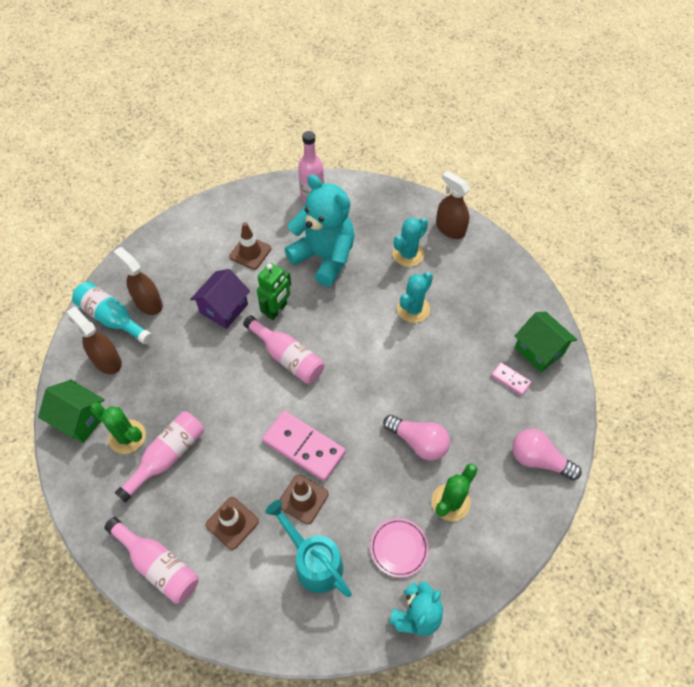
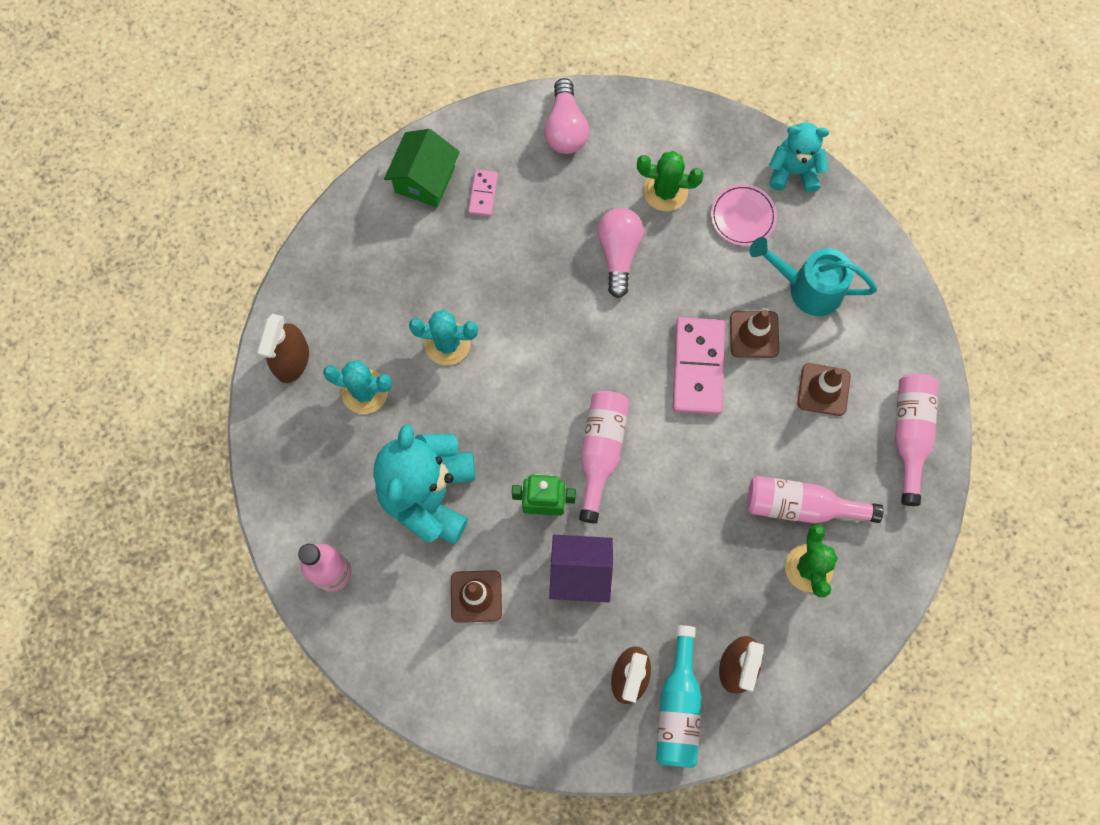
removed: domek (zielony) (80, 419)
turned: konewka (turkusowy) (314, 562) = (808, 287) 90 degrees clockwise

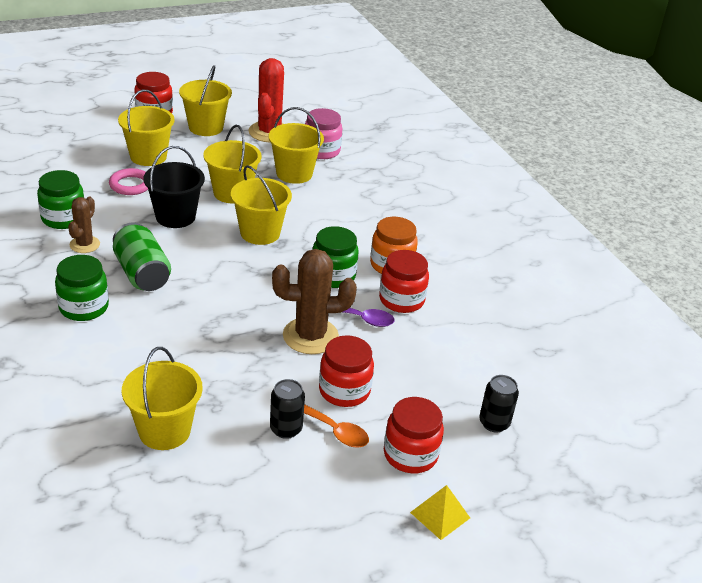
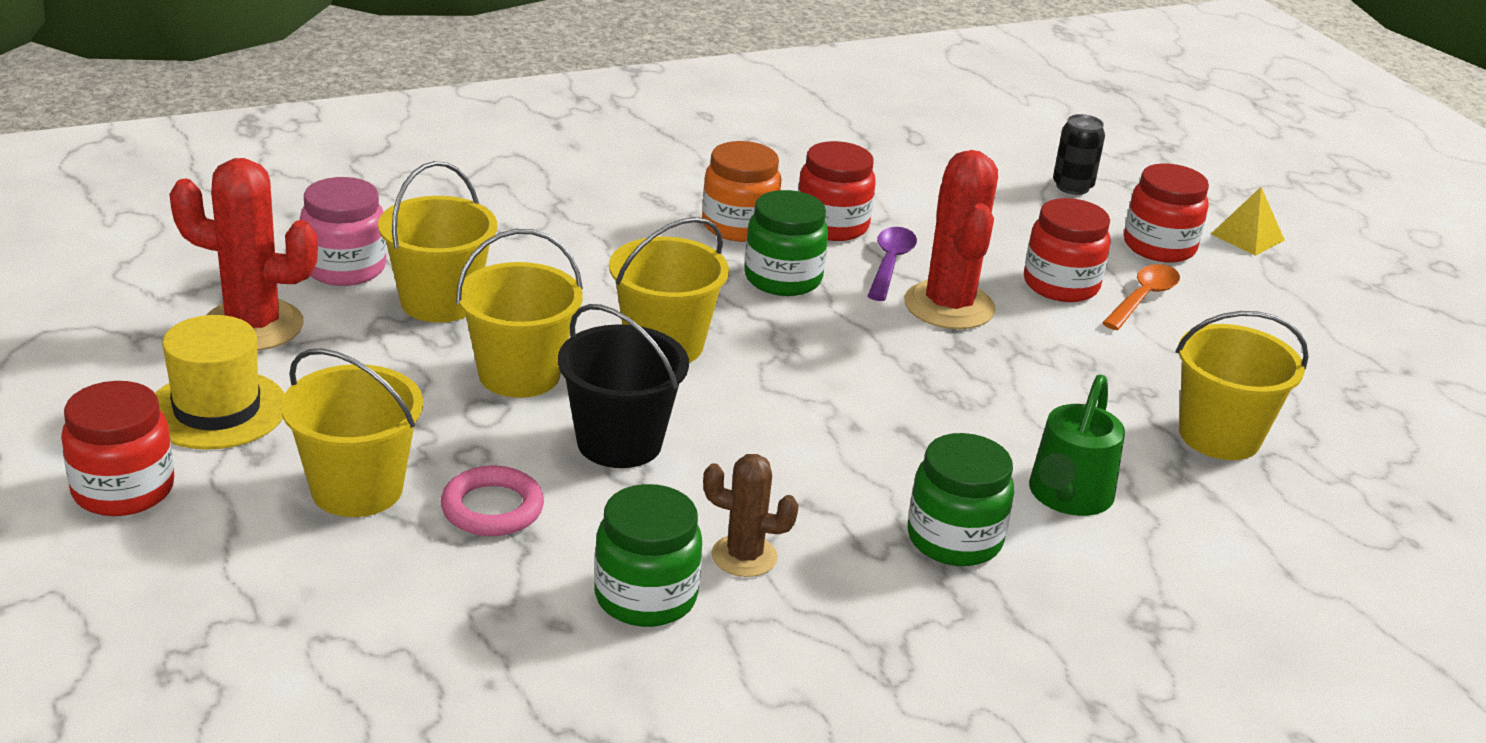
removed: puszka (zielony) (142, 273); puszka (czarny) (286, 429)
added: konewka (zielony) (1067, 497)
replaced: wiadro (żółty) (206, 127) to kapelusz (żółty) (217, 410)
recoloured: kaktus (brązowy) (310, 336) to kaktus (czerwony) (949, 306)

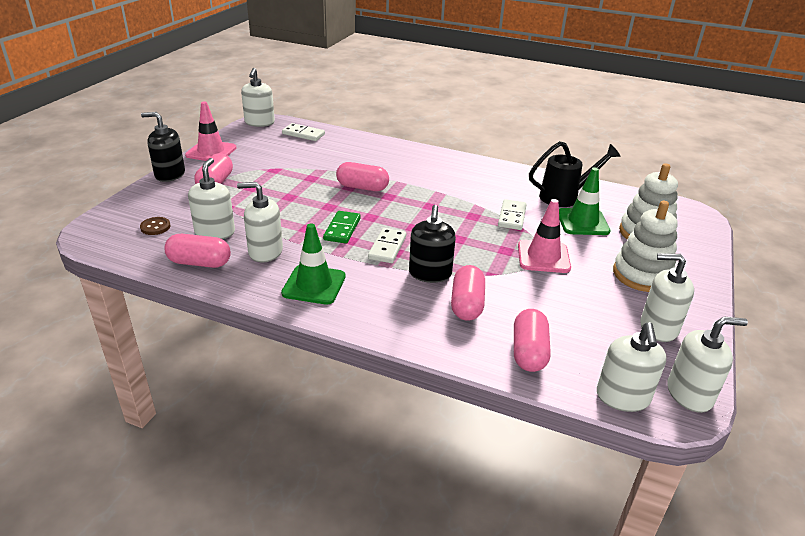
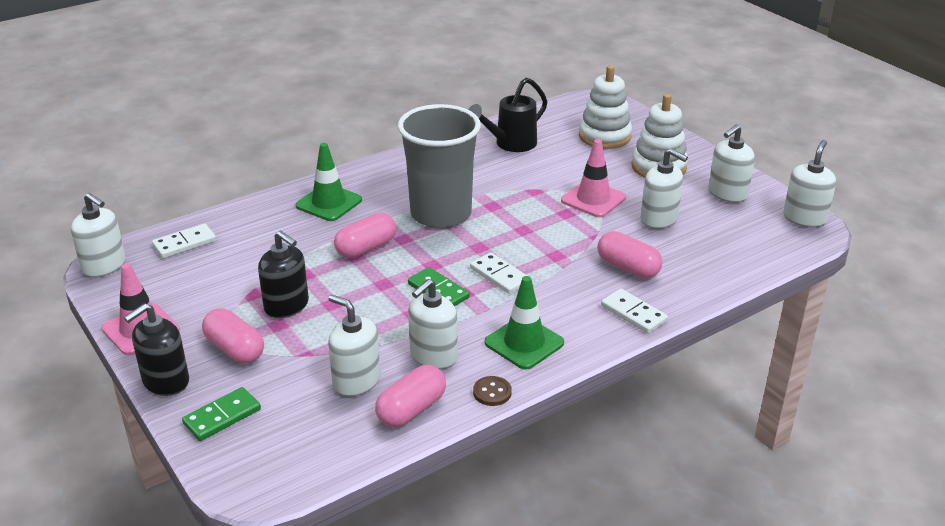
removed: kapsułka (różowy) (529, 352)
added: kostka domina (zielony) (222, 416); szklanka (szary) (441, 214)
moved: guzik (brązowy) (155, 227) to (492, 392); dozownik mydła (czarny) (430, 274) to (287, 306); kostka domina (biały) (512, 217) to (633, 313); pachołek (zielony) (582, 222) to (329, 203); dozownik mydła (biały) (622, 397) to (659, 219)
turned: konewka (czarny) (565, 197) = (510, 144) 150 degrees counterclockwise

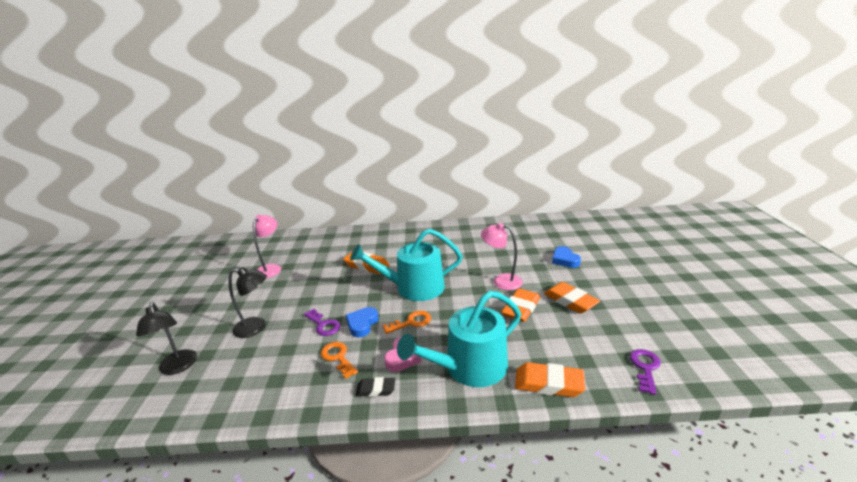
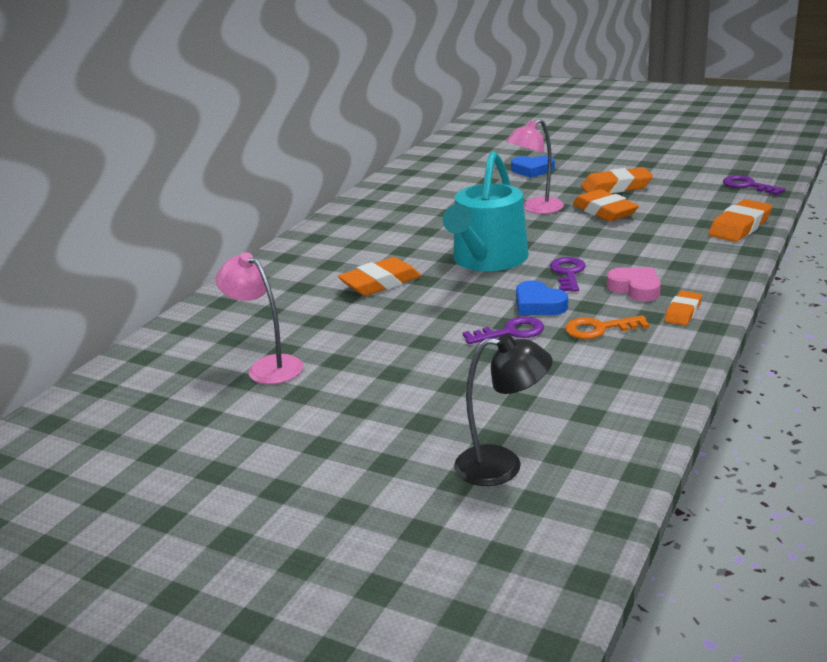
removed: lampka (czarny) (256, 328); konewka (turkusowy) (469, 367)
recoloured: gumka do mazania (czarny) (375, 389) to gumka do mazania (pomarańczowy) (683, 312); klucz (pomarańczowy) (411, 322) to klucz (fioletowy) (568, 273)

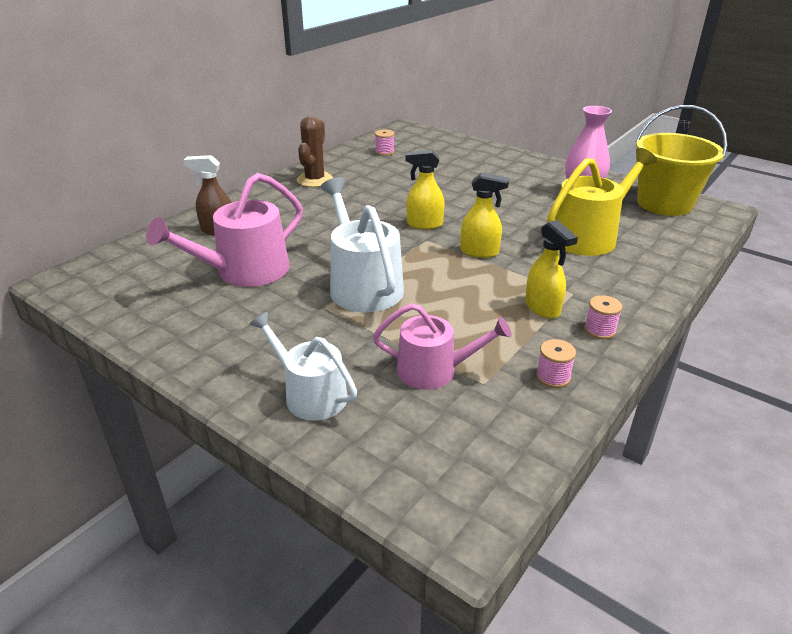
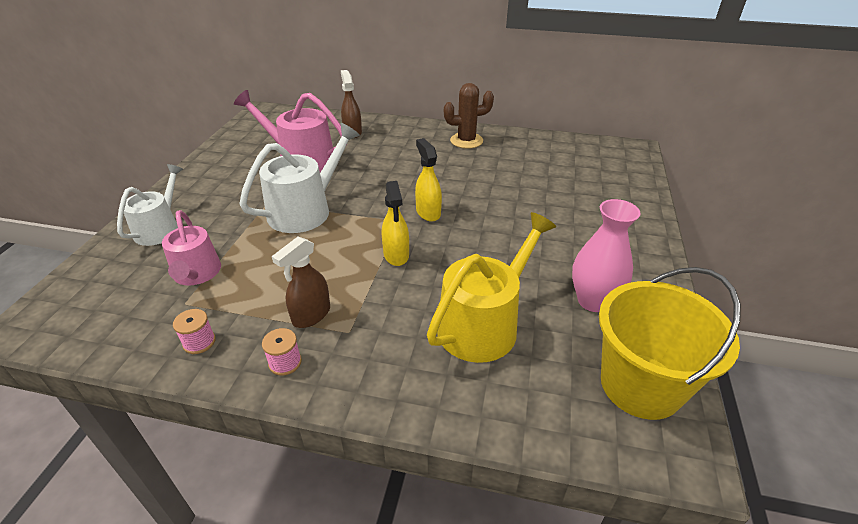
removed: szpulka (różowy) (384, 152)
recoloured: spryskiwacz (żółty) (542, 308) to spryskiwacz (brązowy) (311, 315)
turned: konewka (żółty) (588, 236) = (483, 324) 75 degrees counterclockwise

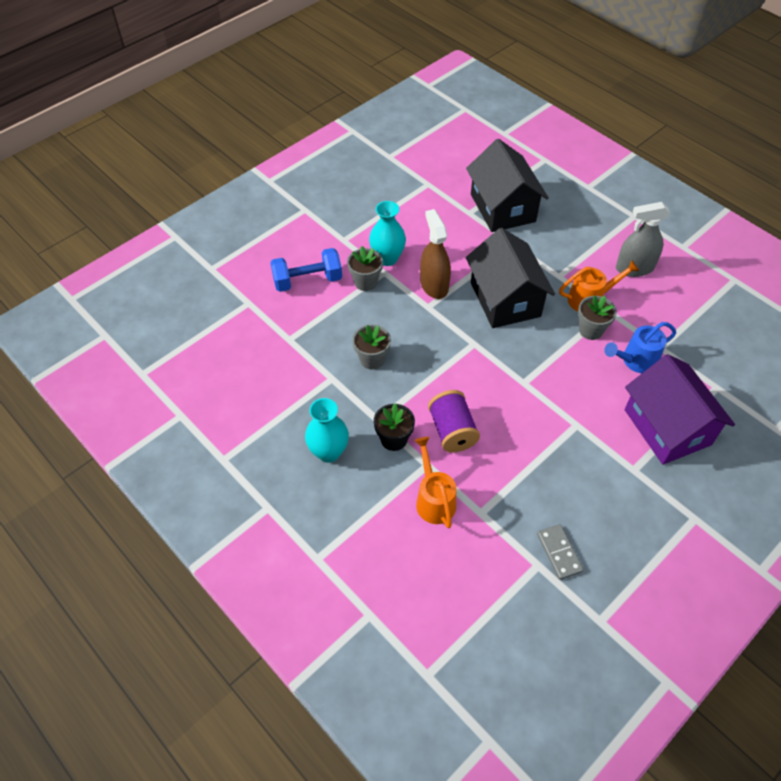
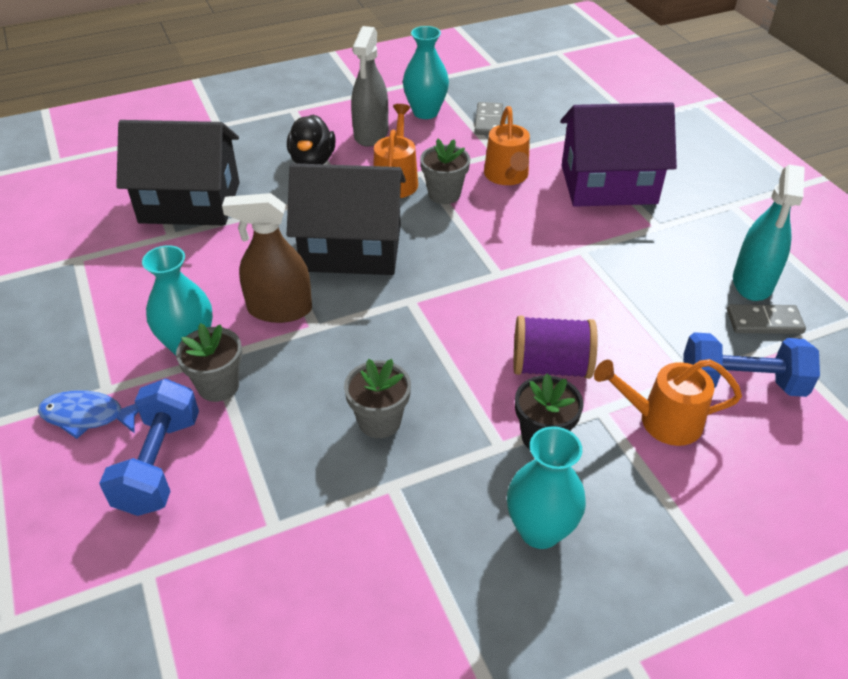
added: ryba (niebieski) (88, 416); kaczka (czarny) (312, 161); wazon (turkusowy) (425, 112); kostka domina (szary) (488, 121); hantel (niebieski) (741, 383); spryskiwacz (turkusowy) (752, 282)
recoloured: konewka (niebieski) (635, 361) to konewka (pomarańczowy) (507, 177)

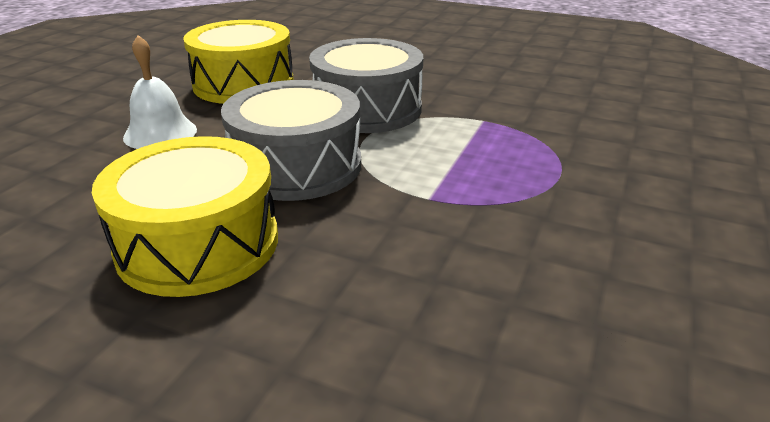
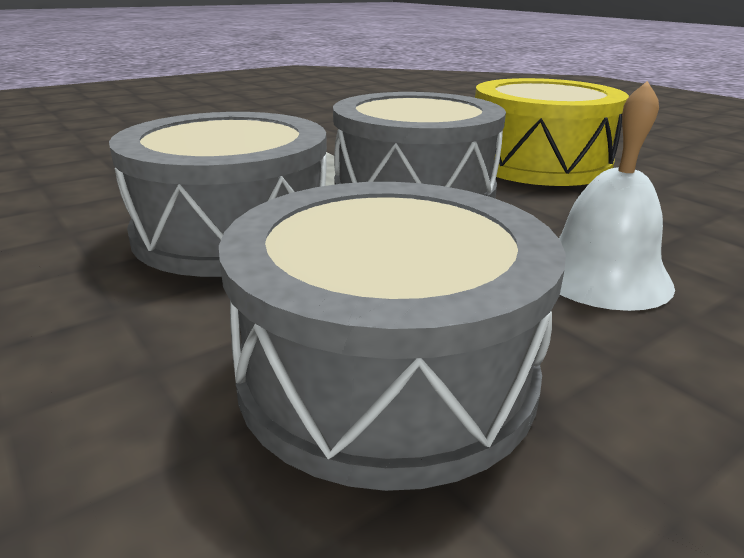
recoloured: bęben (żółty) (244, 84) to bęben (szary) (386, 372)

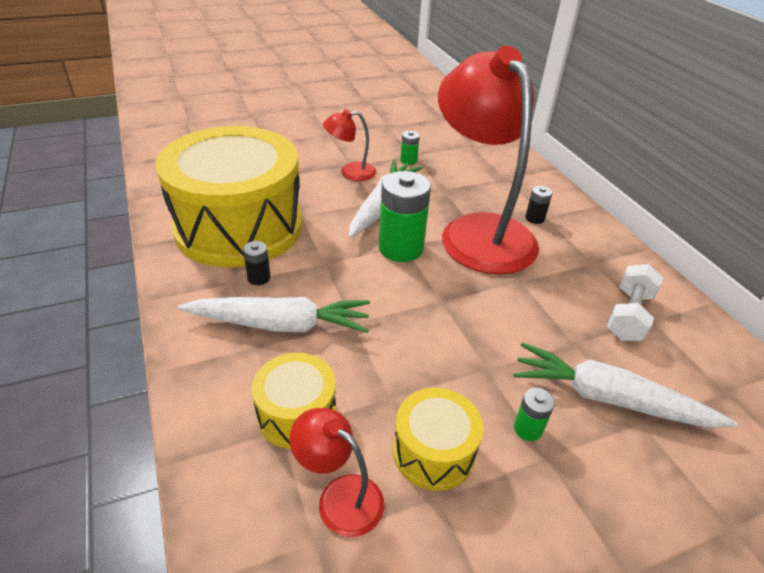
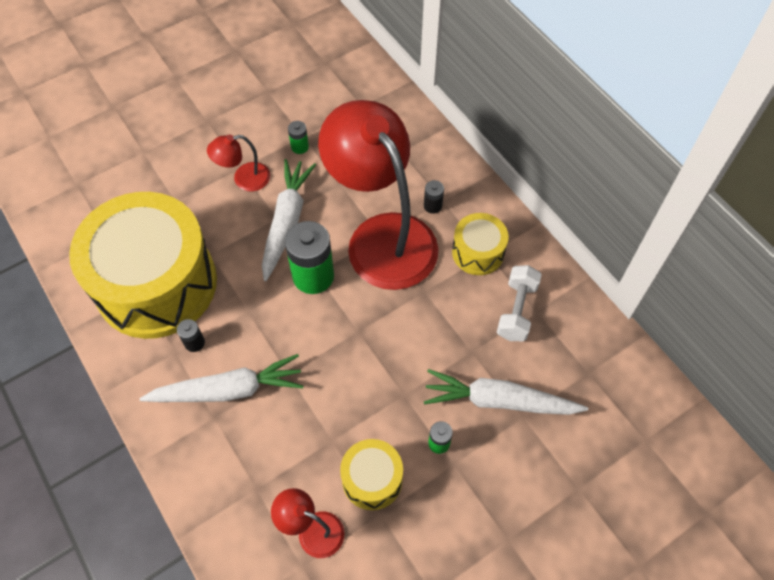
moved: bęben (żółty) (296, 414) to (478, 252)

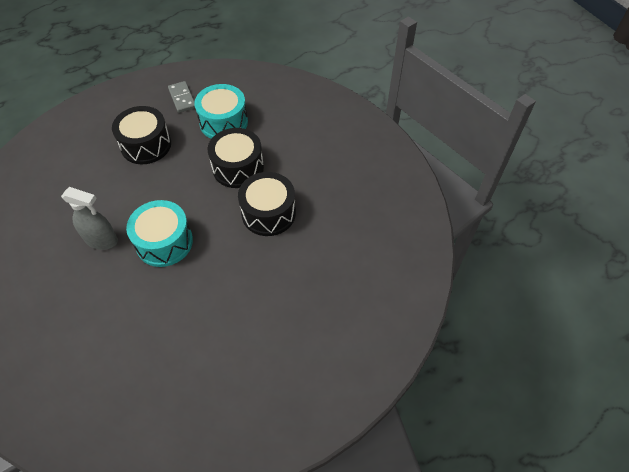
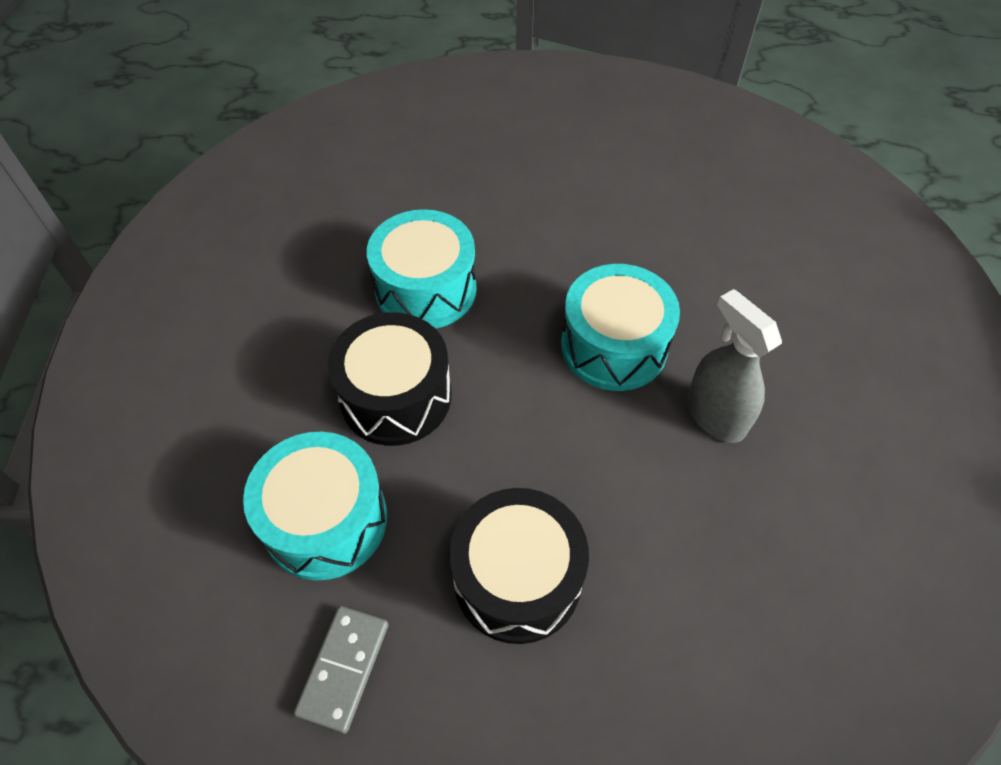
recoloured: bęben (czarny) (268, 213) to bęben (turkusowy) (426, 289)

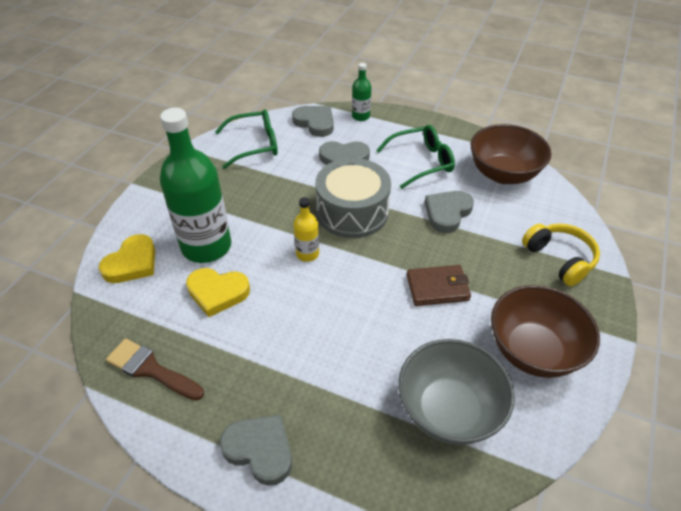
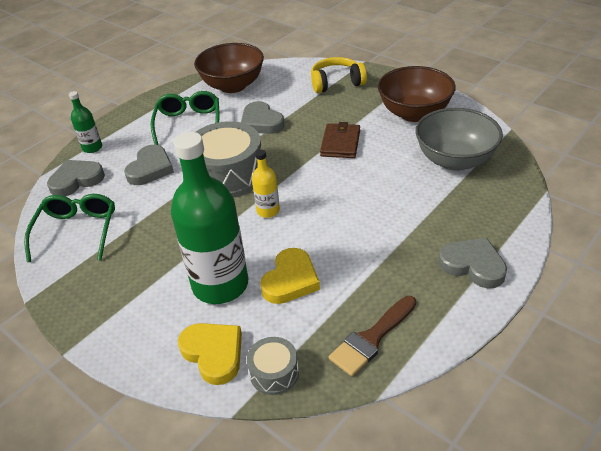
added: bęben (szary) (274, 373)
turned: serce (szary) (260, 450) = (473, 265) 75 degrees clockwise

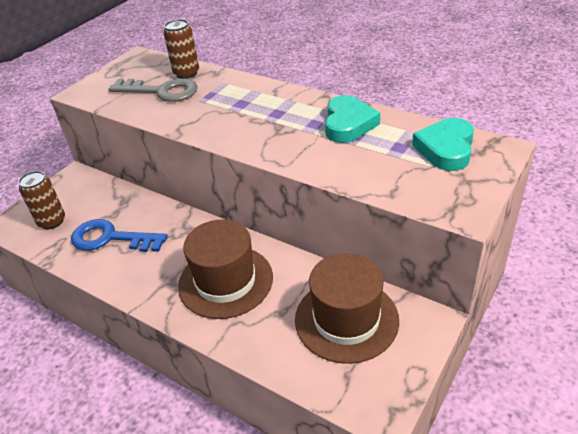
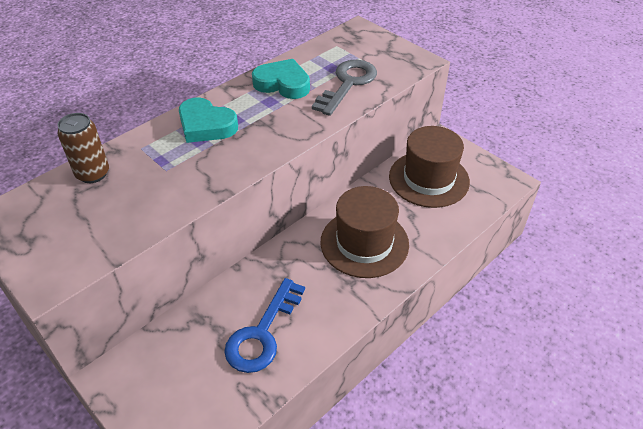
removed: puszka (brązowy) (52, 221)
moved: klucz (szary) (161, 91) to (348, 84); serce (turkusowy) (446, 149) to (206, 125)

